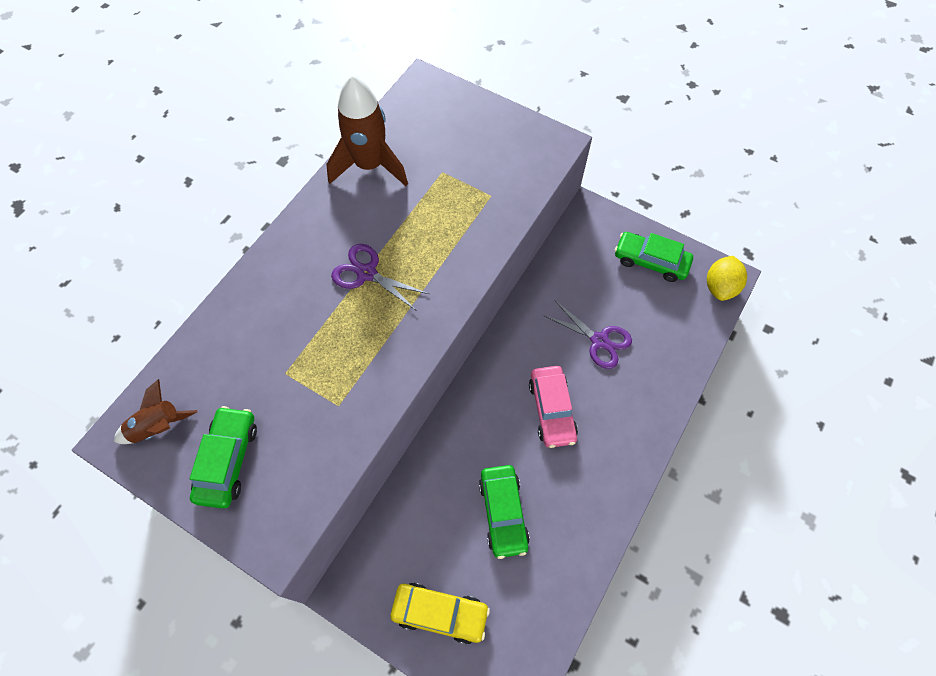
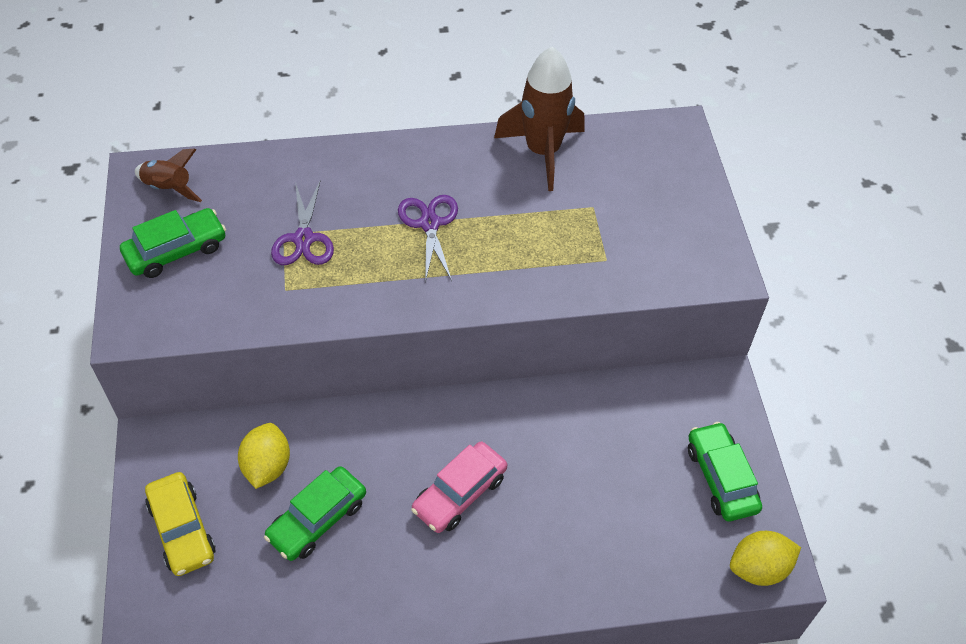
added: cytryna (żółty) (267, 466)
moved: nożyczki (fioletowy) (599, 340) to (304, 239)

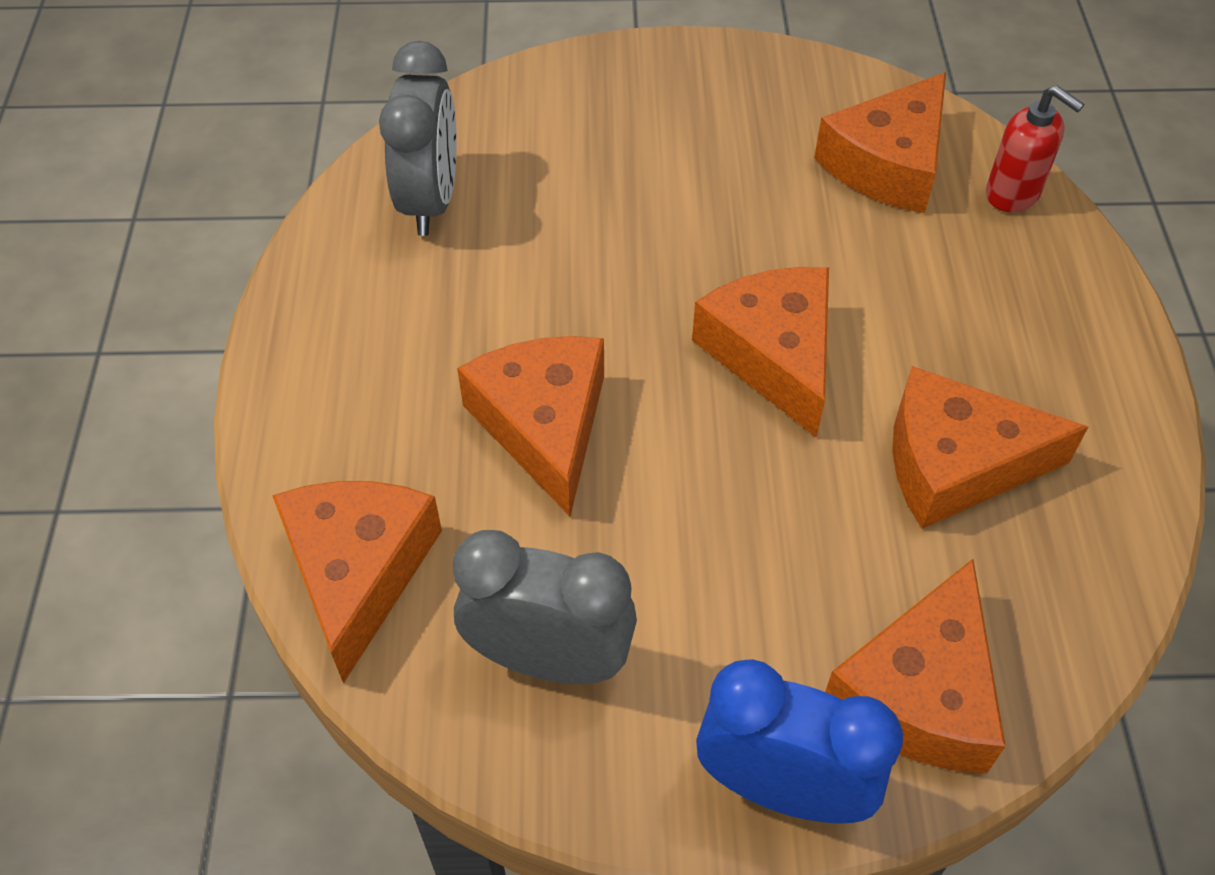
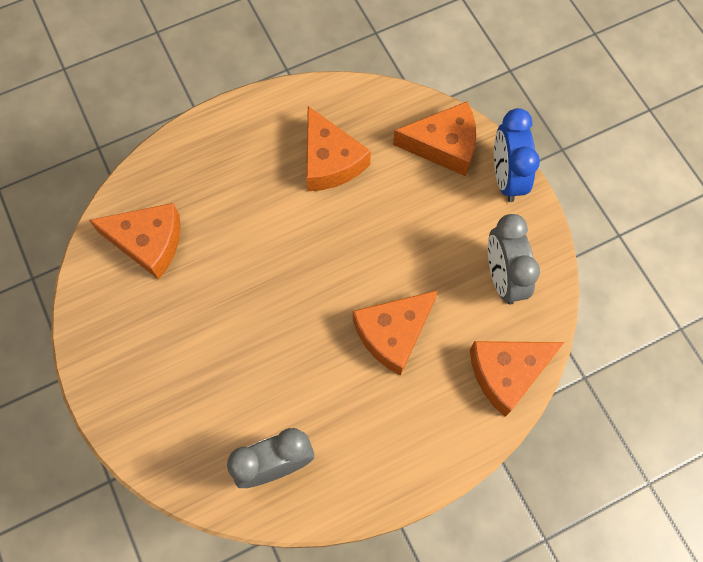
removed: ser (pomarańczowy) (773, 354); dozownik mydła (czerwony) (1013, 194)

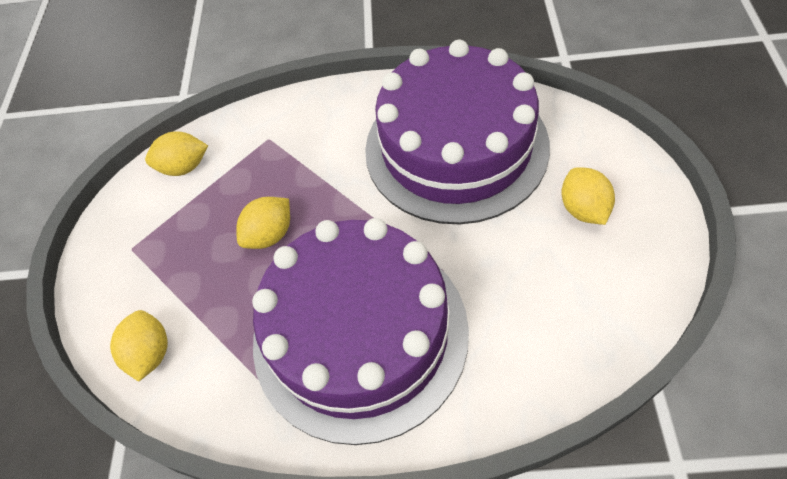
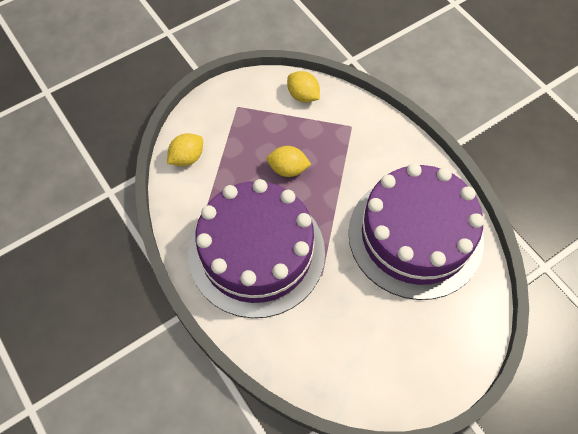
removed: cytryna (żółty) (583, 209)

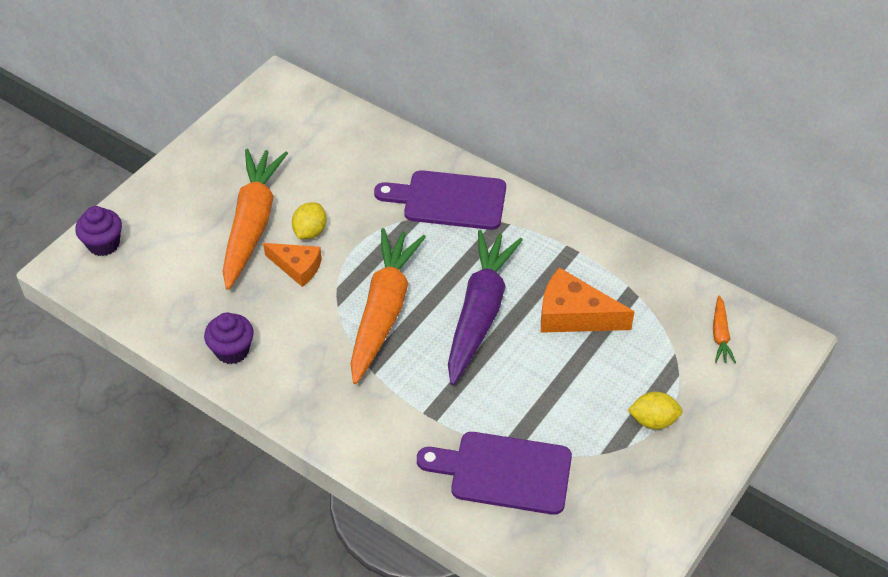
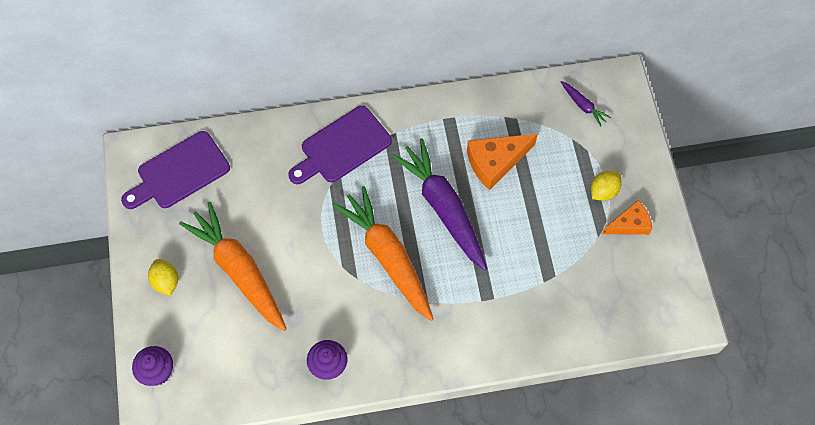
moved: ser (pomarańczowy) (297, 267) to (629, 224); cytryna (żółty) (310, 232) to (166, 282); deska do krojenia (fioletowy) (504, 472) to (179, 173)
recoloured: marchewka (pomarańczowy) (720, 335) to marchewka (fioletowy) (583, 106)

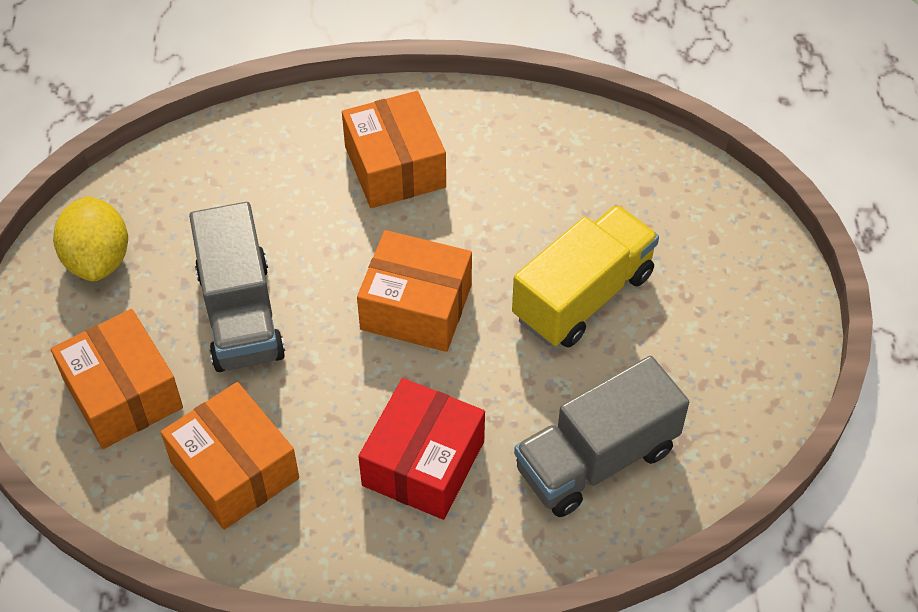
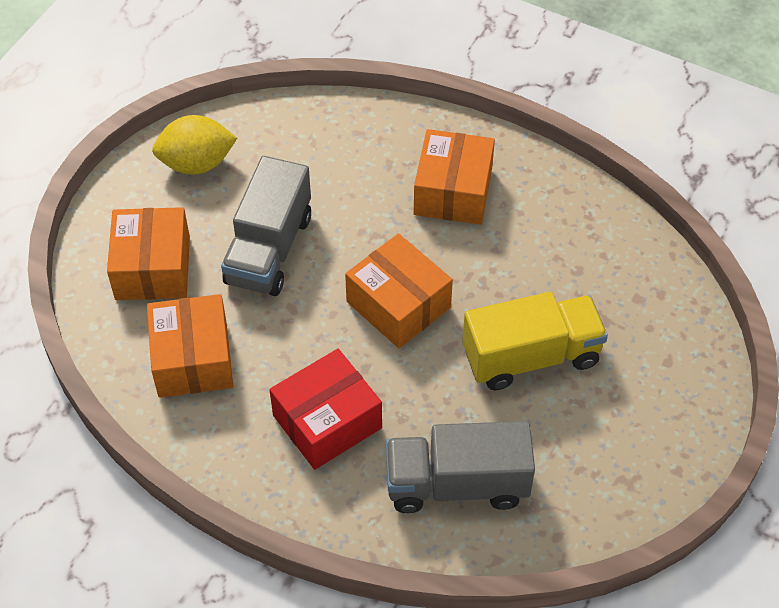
turned: cytryna (żółty) (98, 259) = (197, 163) 60 degrees clockwise

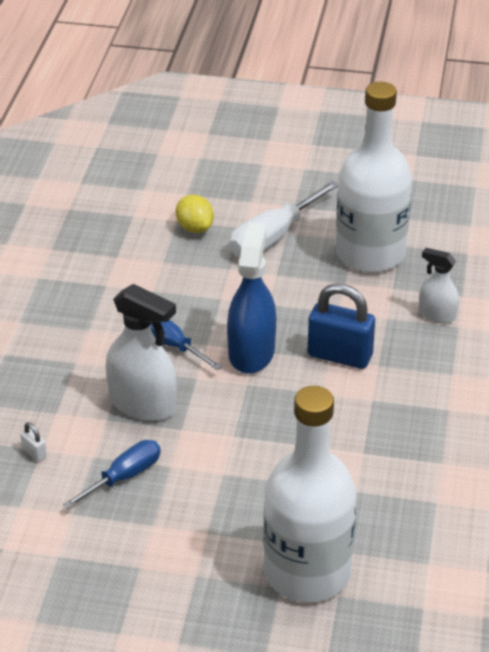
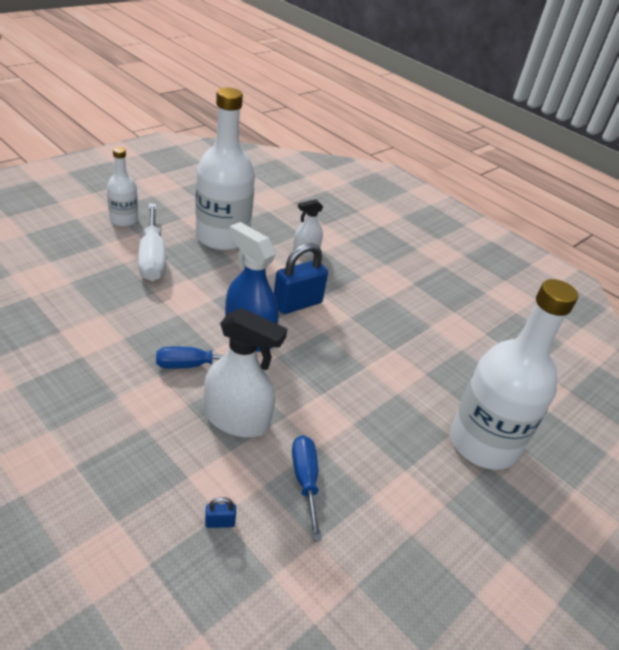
removed: cytryna (żółty) (195, 228)
added: butelka (biały) (124, 220)
recoloured: kłódka (biały) (34, 453) to kłódka (niebieski) (220, 522)
turned: spryskiwacz (biały) (142, 404) = (237, 419) 45 degrees clockwise

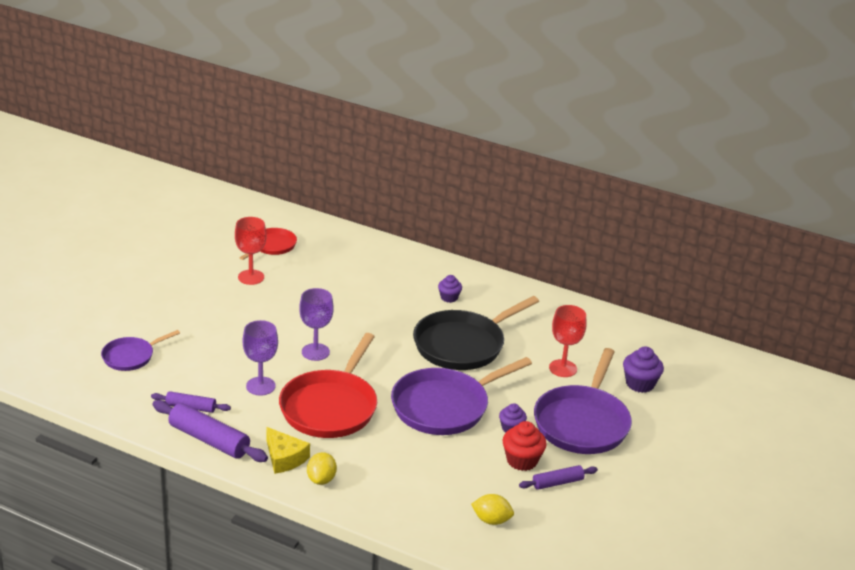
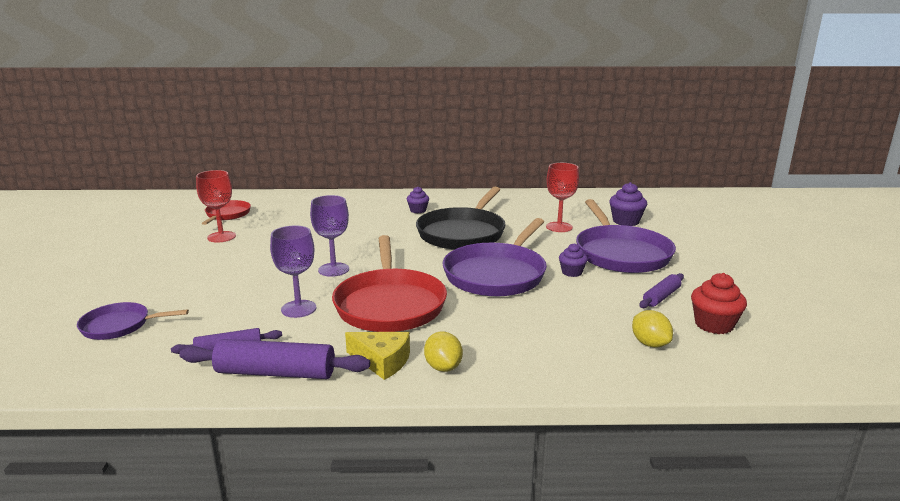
moved: muffinka (czerwony) (522, 460) to (714, 325)
turned: patelnia (fioletowy) (130, 357) = (119, 326) 60 degrees clockwise; cytryna (żółty) (491, 520) = (650, 344) 75 degrees clockwise

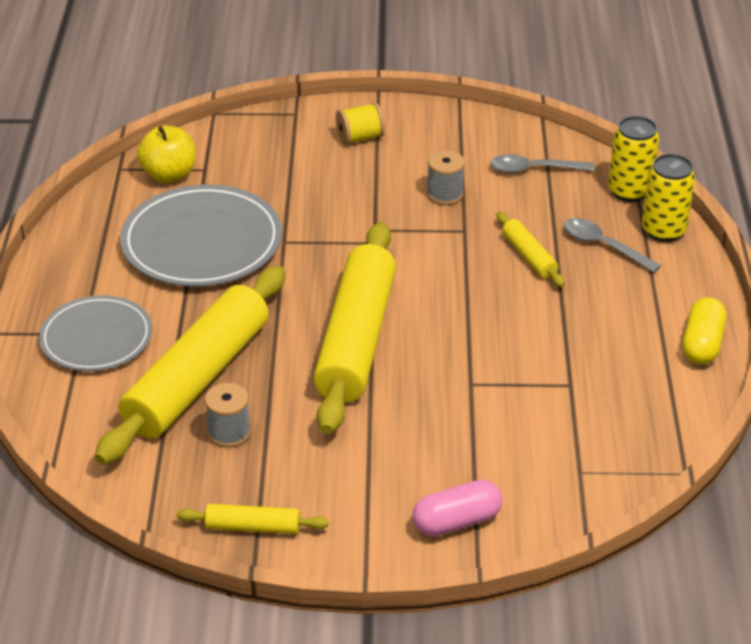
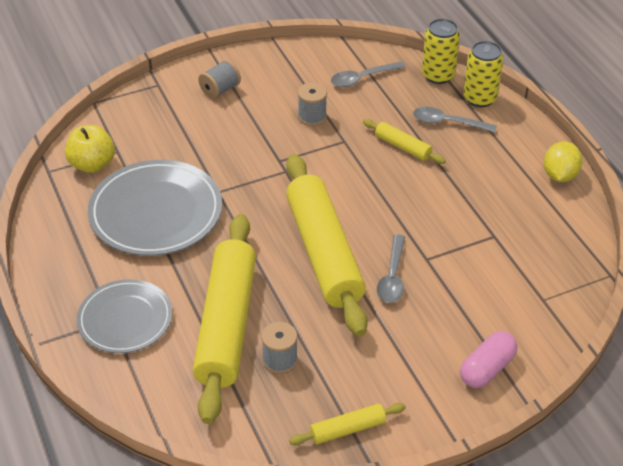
added: łyżka (szary) (392, 276)
replaced: kapsułka (żółty) (702, 344) to cytryna (żółty) (560, 175)
recoloured: szpulka (żółty) (360, 137) to szpulka (szary) (220, 90)

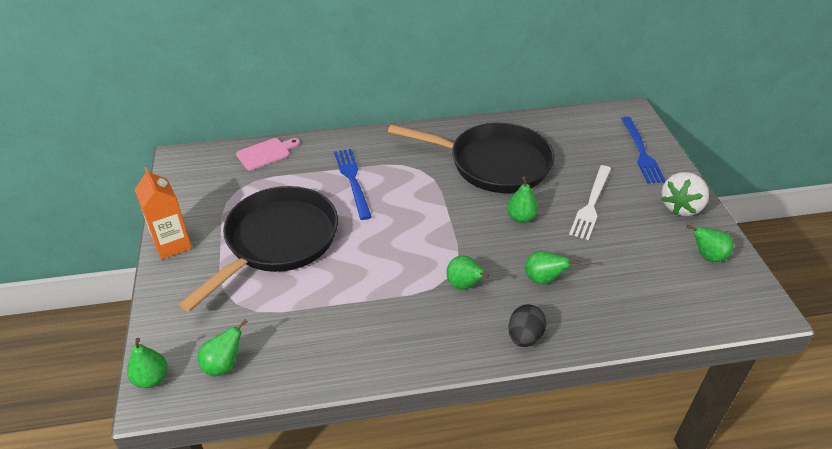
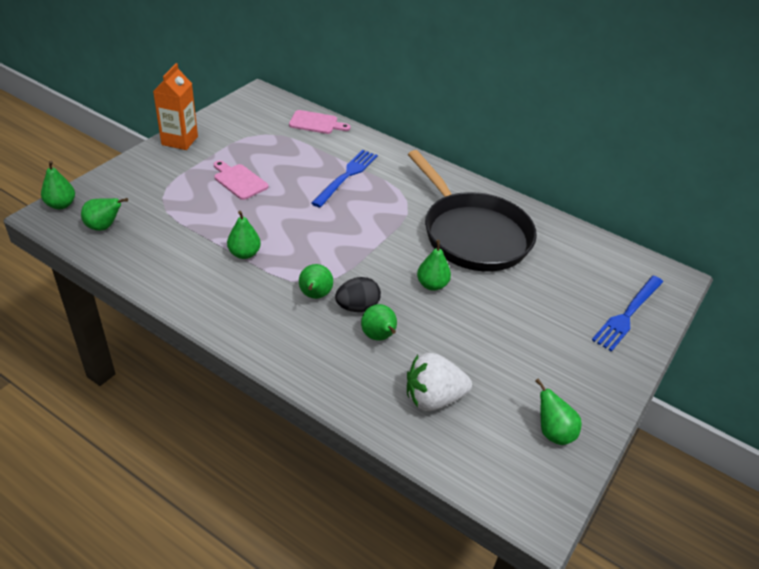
removed: widelec (biały) (591, 204)
added: gruszka (zielony) (244, 254)
moved: jajko (czarny) (524, 337) to (357, 307); truskawka (biały) (681, 207) to (433, 398)
replaced: patelnia (czarny) (277, 242) to deska do krojenia (różowy) (239, 181)

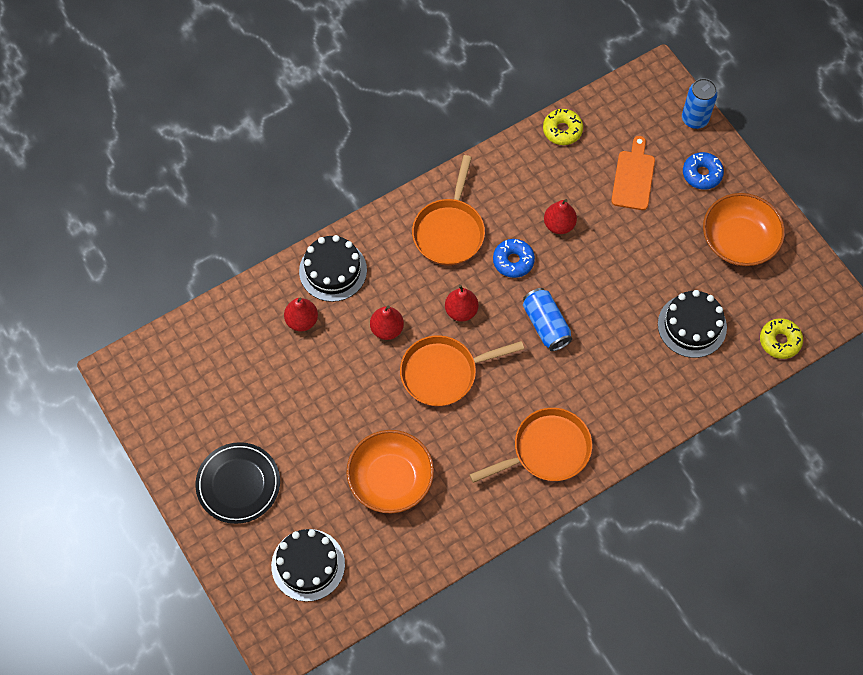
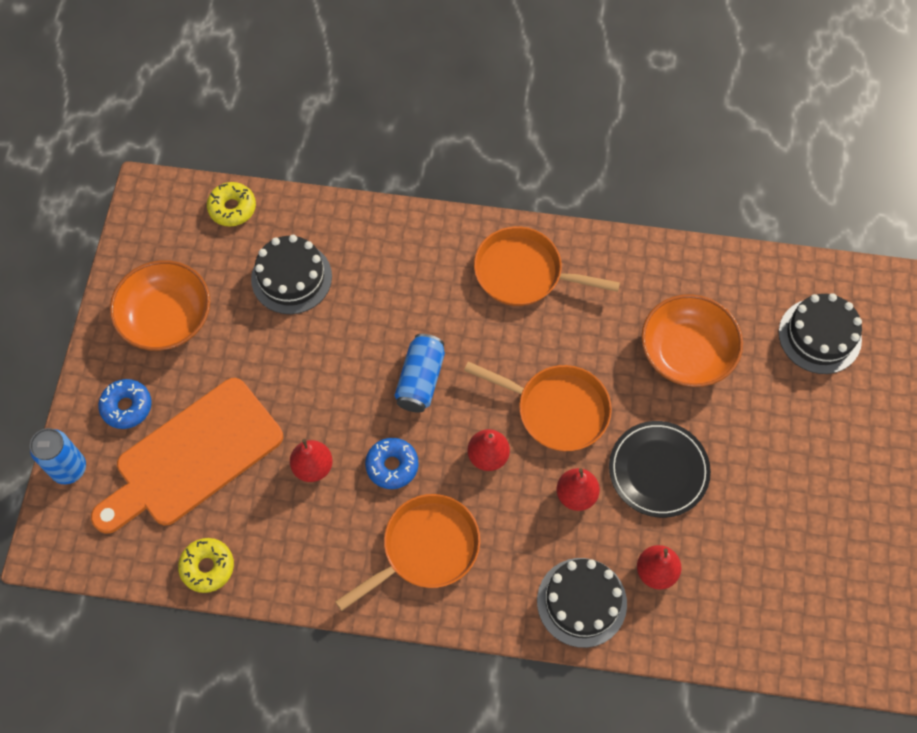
moved: talerz (czarny) (238, 484) to (658, 470)
resized: deska do krojenia (pomarańczowy) (633, 177) = (193, 456) x1.87

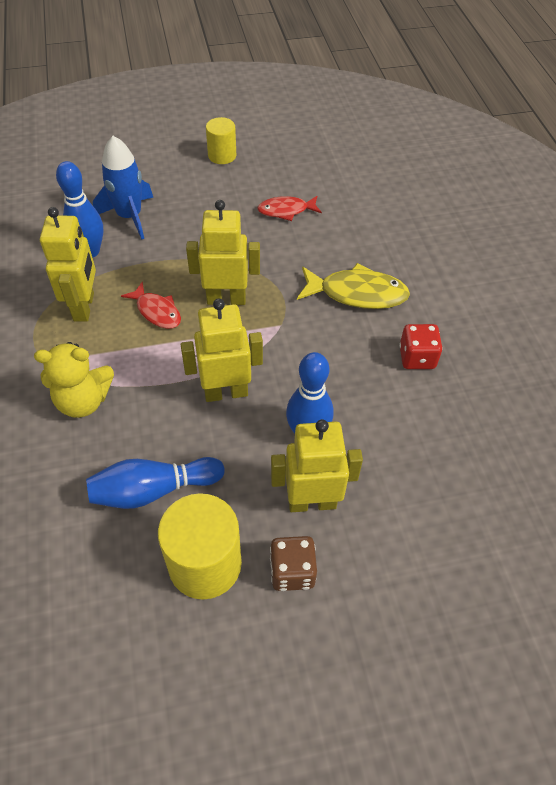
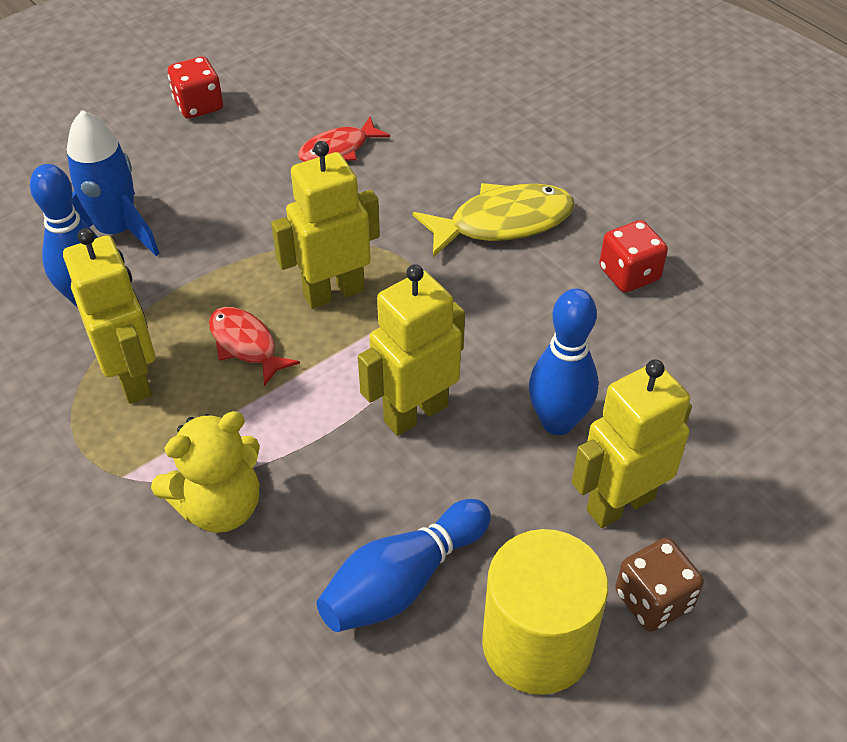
replaced: walec (żółty) (222, 155) to kostka do gry (czerwony) (198, 105)
turned: ryba (czerwony) (157, 311) = (246, 345) 150 degrees counterclockwise

